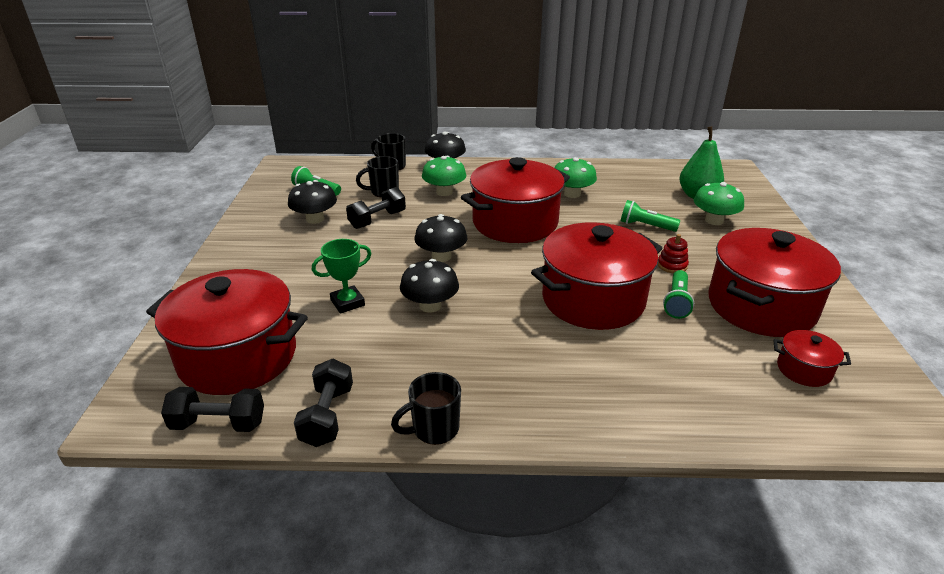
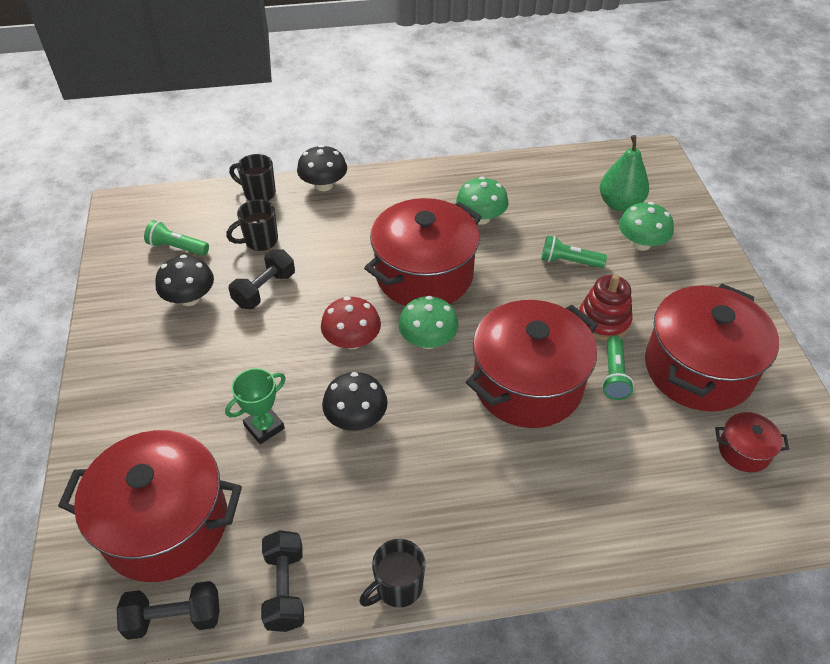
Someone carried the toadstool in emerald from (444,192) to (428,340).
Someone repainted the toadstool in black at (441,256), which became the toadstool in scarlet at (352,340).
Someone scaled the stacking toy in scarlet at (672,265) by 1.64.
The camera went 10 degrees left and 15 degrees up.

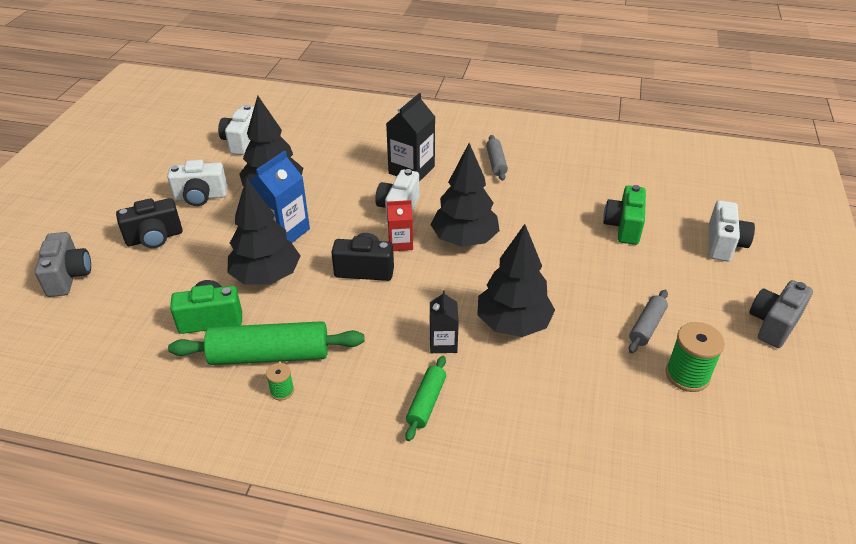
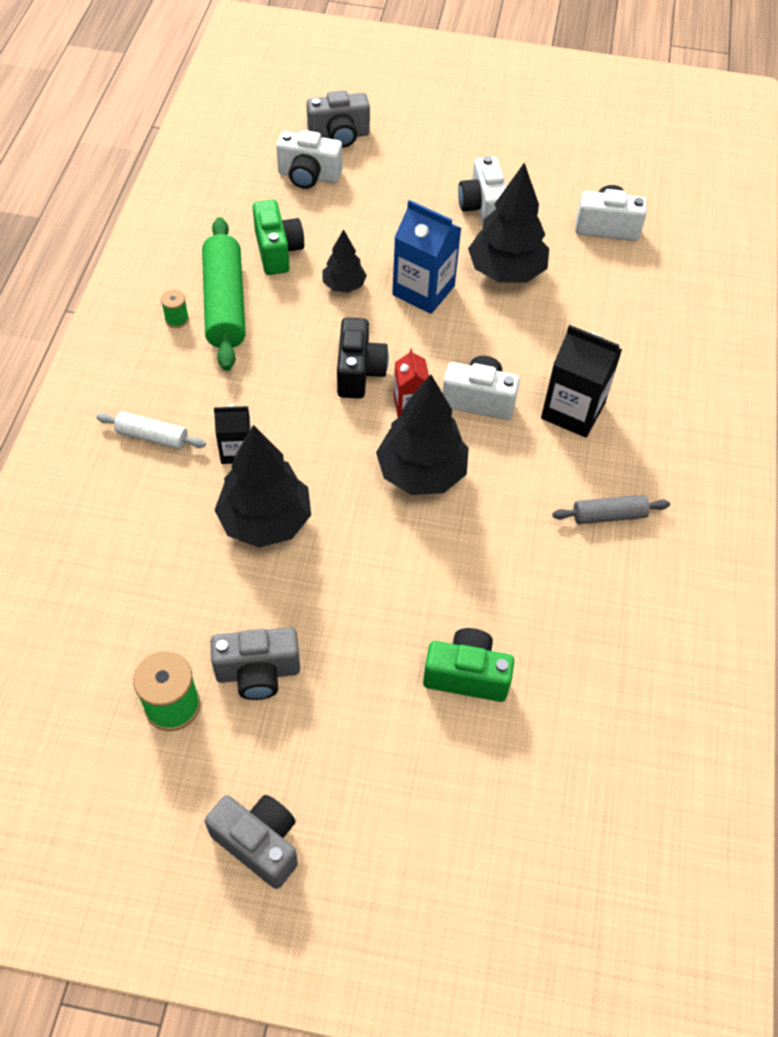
Someone took away the compact camera in black at (154,238).
Someone carried the compact camera in pure white from (723,244) to (309,176).
Someone swapped the pastry roller in gray at (647,326) for the compact camera in gray at (258,672).
Someone repainted the pastry roller in emerald at (426,402), which became the pastry roller in pure white at (152,437).
Someone scaled the tree in black at (266,276) by 0.54.
The camera went 85 degrees right and 15 degrees up.

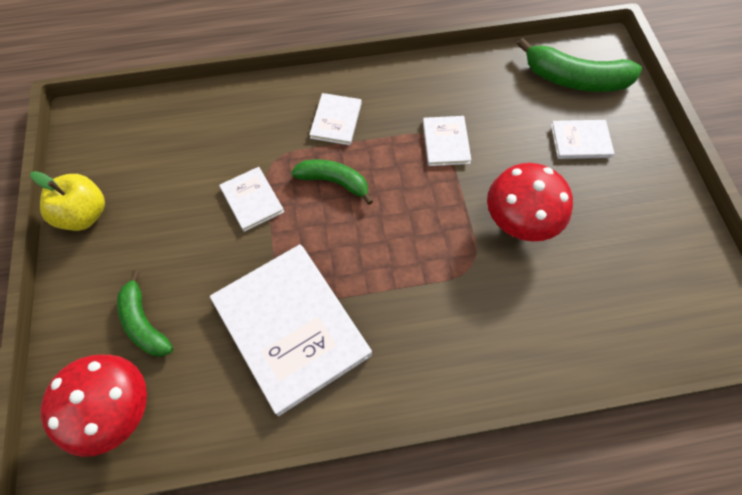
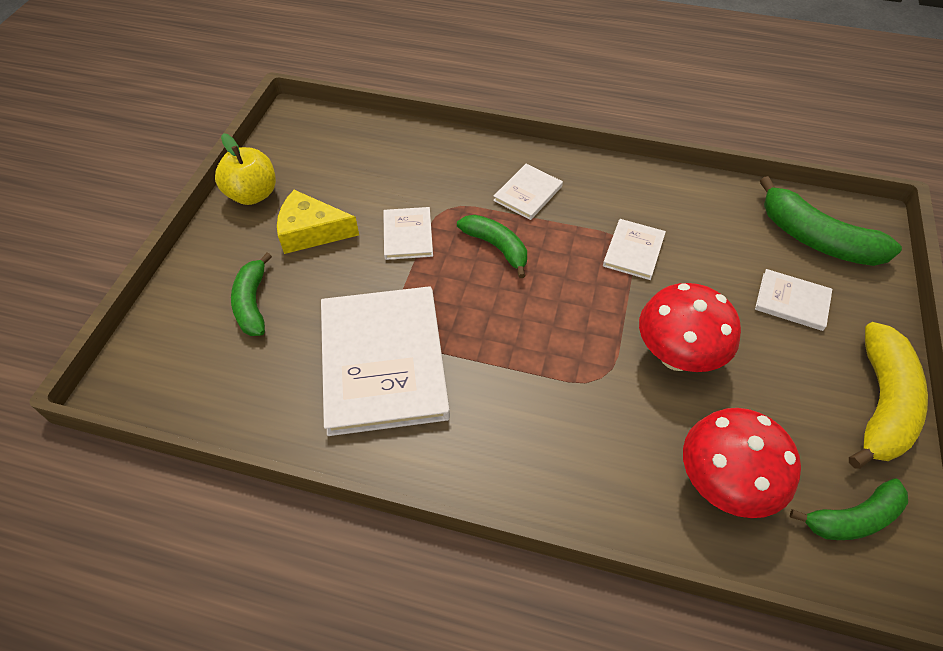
Someone put down the cheese in yellow at (311,231).
Someone put down the toy banana in emerald at (852,518).
Someone put down the toy banana in yellow at (881,404).
Someone carried the toadstool in scarlet from (117,411) to (722,484).
The camera went 25 degrees right and 10 degrees down.

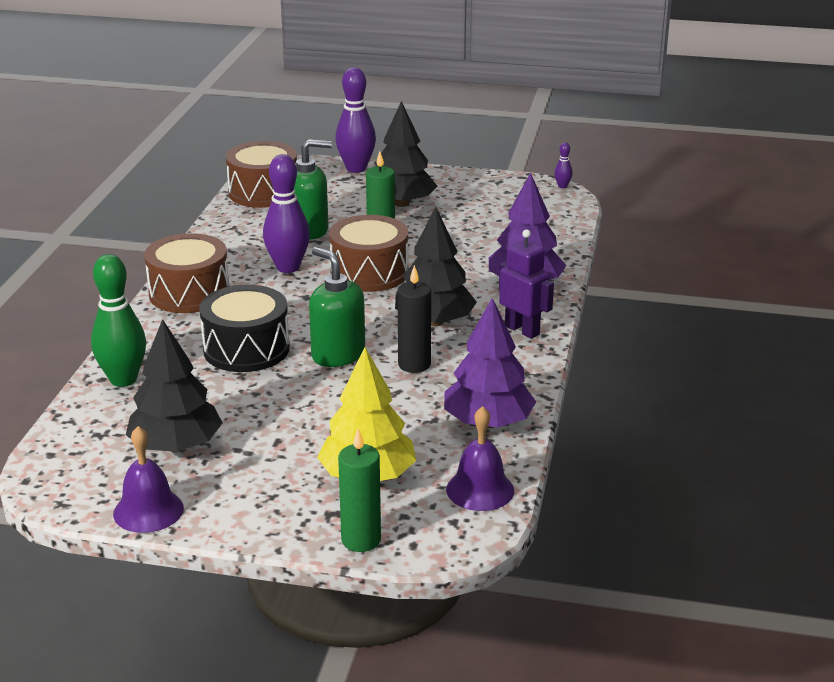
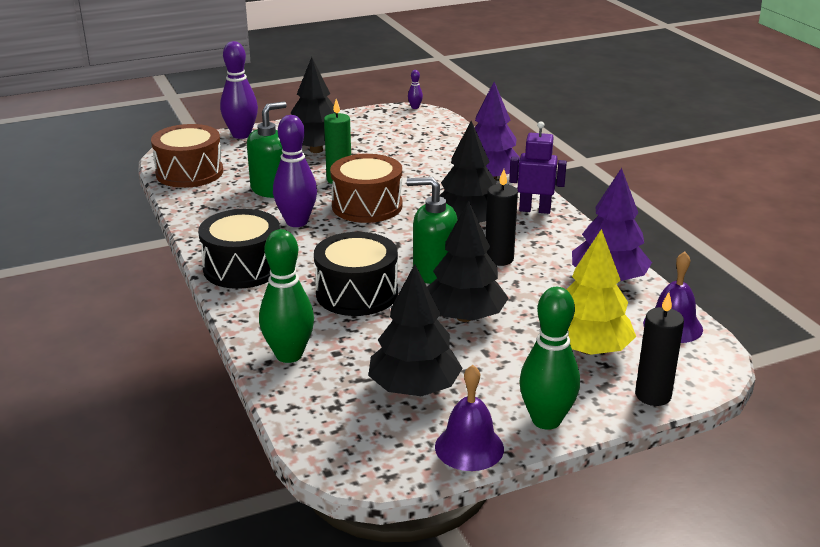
Someone put down the tree in black at (464,317).
Someone put down the bowling pin in emerald at (546,420).
Someone repainted the snare drum in russet at (189,293), which became the snare drum in black at (243,268).
Someone repainted the candle in emerald at (361,540), which became the candle in black at (653,395).
The camera went 35 degrees left and 0 degrees up.

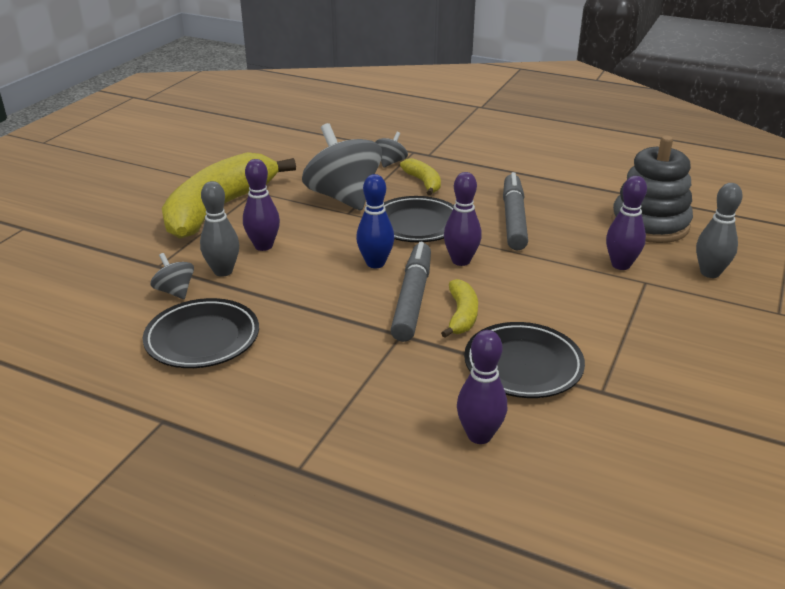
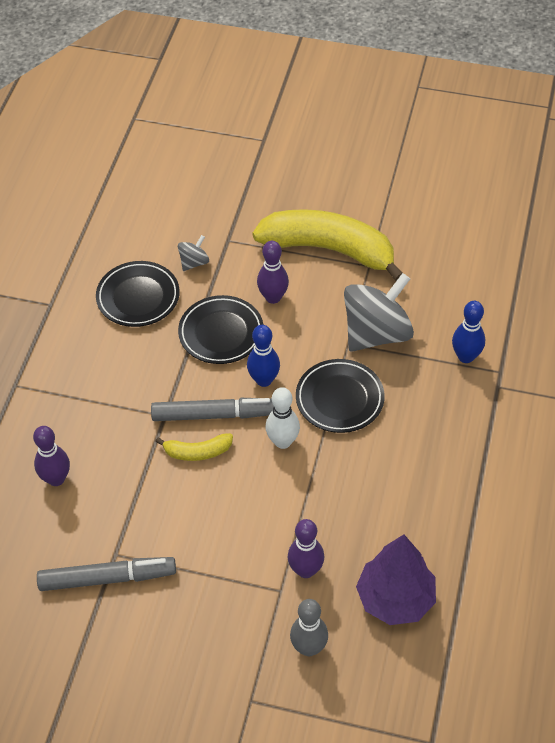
Someone took away the bowling pin in gray at (223,271).
Someone took away the toy banana in yellow at (423,182).
Someone carried the flat dish in black from (523,365) to (221,333).
Someone carried the marker in gray from (514,219) to (107,578).
Someone swapped the whirligig in gray at (391,162) for the bowling pin in cobalt at (466,356).
Someone swapped the stacking toy in gray at (649,224) for the tree in purple at (395,599).
Someone repainted the bowling pin in purple at (461,261), which became the bowling pin in pure white at (283,441).
The camera went 80 degrees right and 20 degrees up.

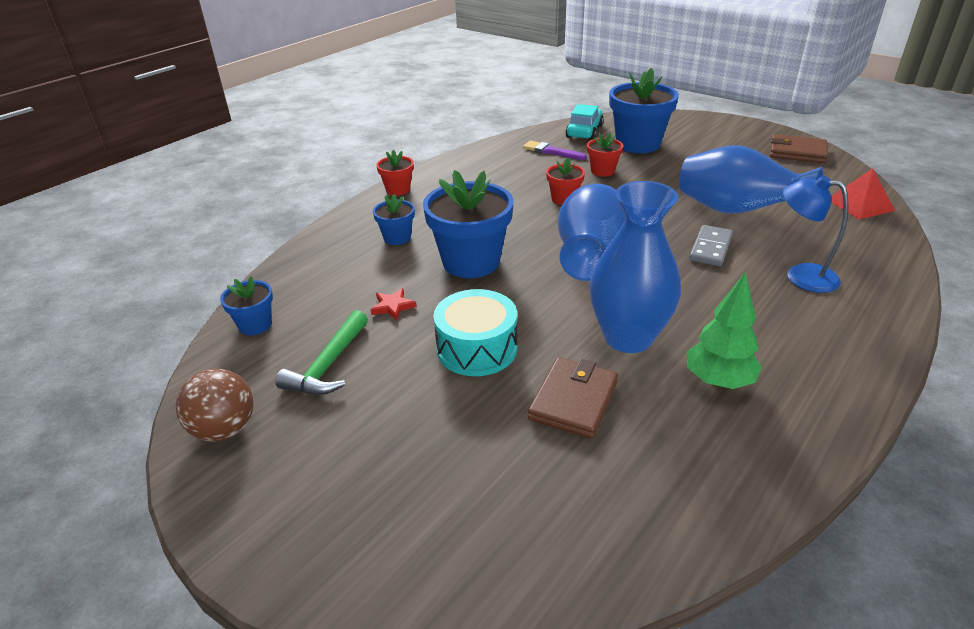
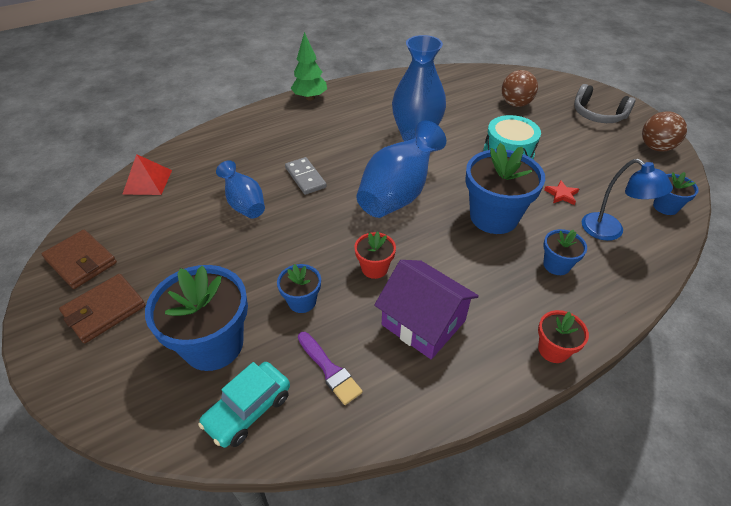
Someone took away the claw hammer in emerald at (328,365).
Someone put down the cottage in purple at (423,322).
Someone put down the sphere in russet at (515,104).
Someone put down the headset in gray at (598,115).
Someone carried the billfold in russet from (573,400) to (104,310).
Someone carried the tree in emerald from (718,381) to (310,98).
Someone carried the desk lamp in cobalt from (800,276) to (610,231).
Someone repainted the flower pot in scarlet at (602,171), which became the flower pot in cobalt at (302,301).
Someone rotated the domino in gray at (710,248) by 75 degrees counterclockwise.
Someone scaled the vase in cobalt at (736,211) by 0.59.
The camera went 160 degrees left and 10 degrees up.

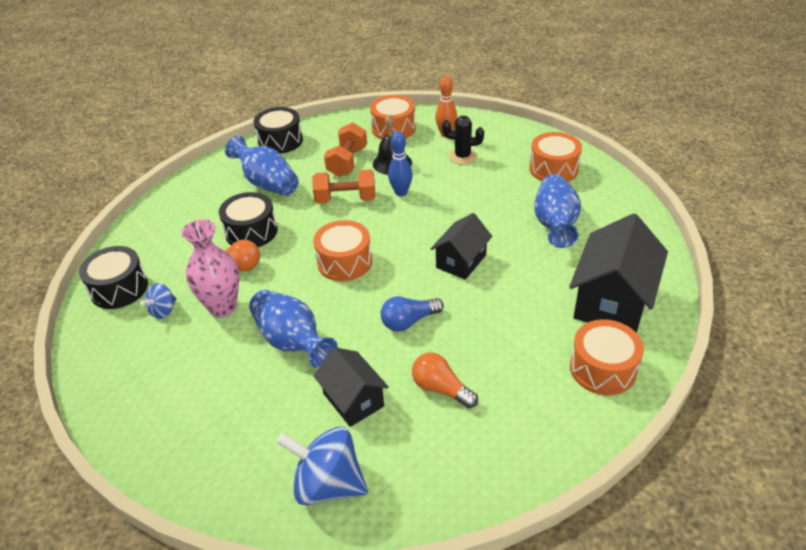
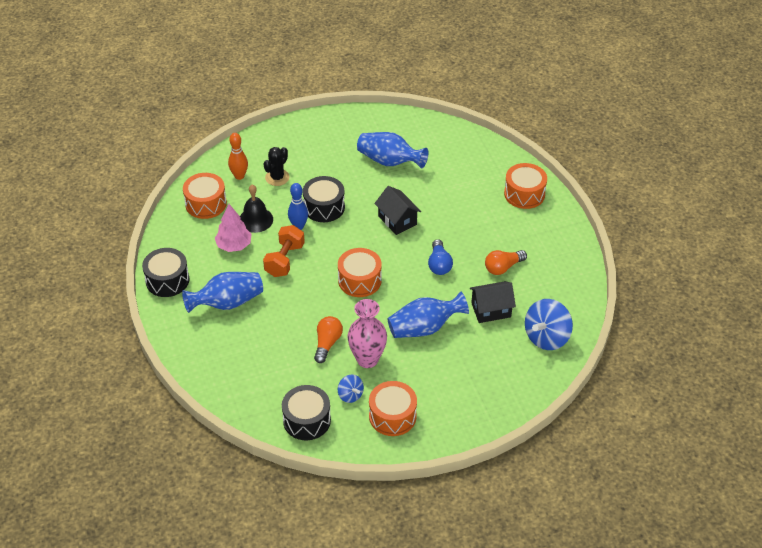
Someone took away the cottage in black at (612,301).
Someone carried the snare drum in black from (251,232) to (324,207).
Someone carried the snare drum in orange-coloured from (553,169) to (392,416).
Someone swapped the free weight in orange-coloured at (347,162) for the tree in pink at (234,245).
The camera went 70 degrees left and 5 degrees up.

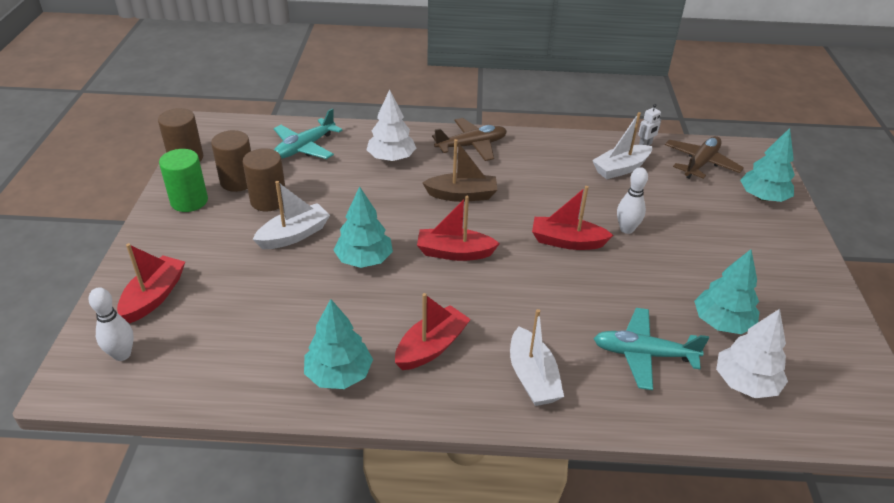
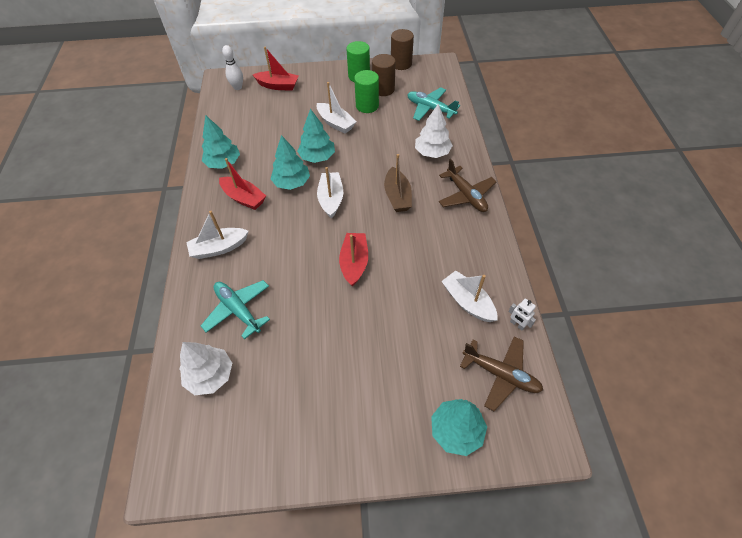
Someone took away the bowling pin in pure white at (626,229).
Someone carried the tree in aqua from (722,322) to (292,183).
Someone repainted the cylinder in russet at (268,200), which became the cylinder in emerald at (367,106).
Someone repainted the boat in scarlet at (454,252), which became the boat in pure white at (331,199).
Someone rotated the plane in aqua at (643,354) by 45 degrees counterclockwise.
The camera went 85 degrees right and 15 degrees up.

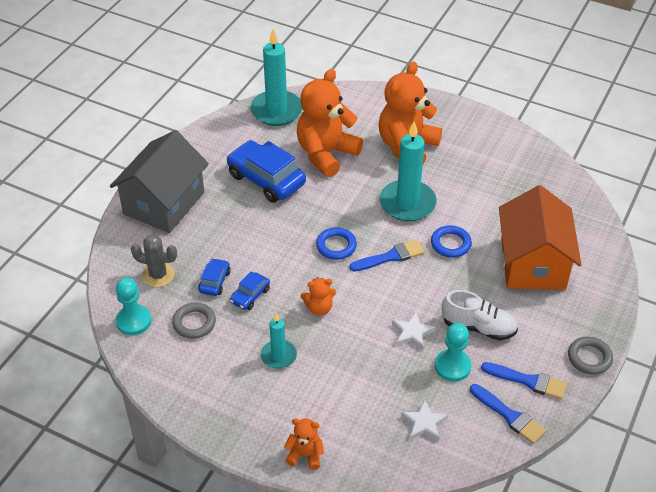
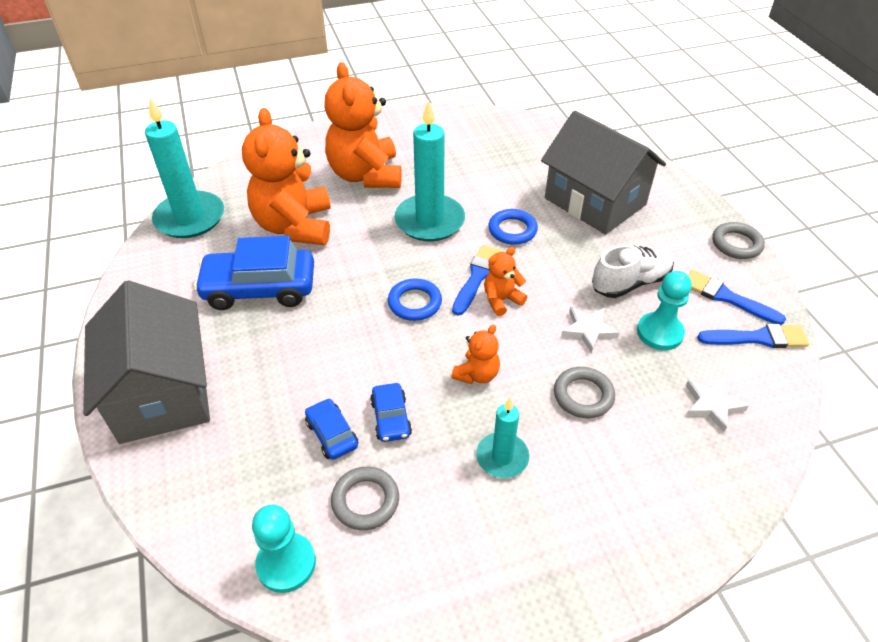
Someone took away the saguaro cactus in gray at (158,275).
Someone put down the hoop in gray at (583,395).
Someone carried the teddy in orange-coloured from (305,455) to (501,300).
Someone repainted the cottage in orange-coloured at (532,263), which became the cottage in gray at (595,201).
Someone rotated the paintbrush in cobalt at (528,381) by 120 degrees counterclockwise.
The camera went 45 degrees left and 0 degrees up.

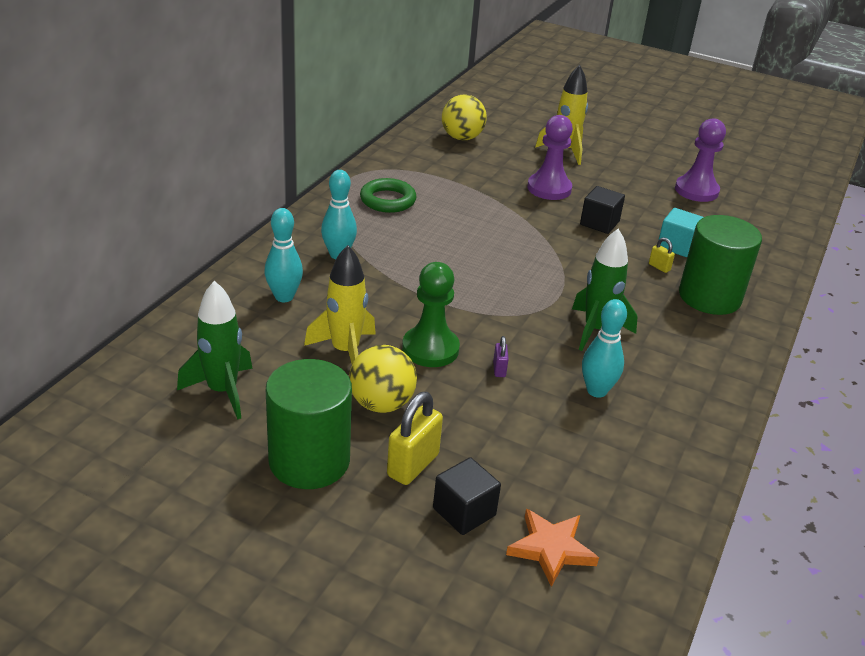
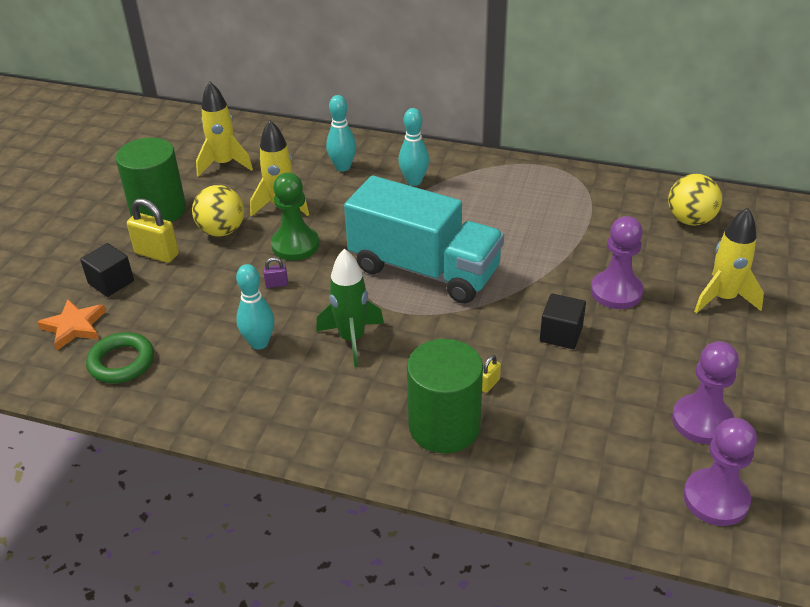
Someone took away the cube in aqua at (676,246).
Someone put down the toy truck in aqua at (424,269).
Someone put down the chess pawn in purple at (715,499).
Someone carried the hoop in emerald from (388,200) to (121,362).
Someone repainted the rocket in emerald at (222,391), which became the rocket in yellow at (224,164).
The camera went 85 degrees right and 5 degrees up.

